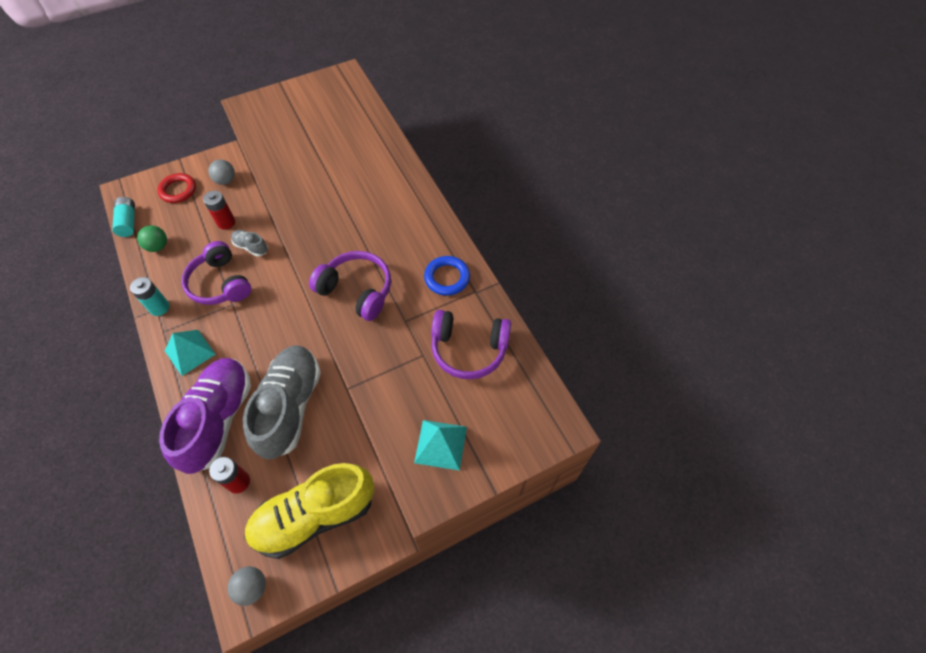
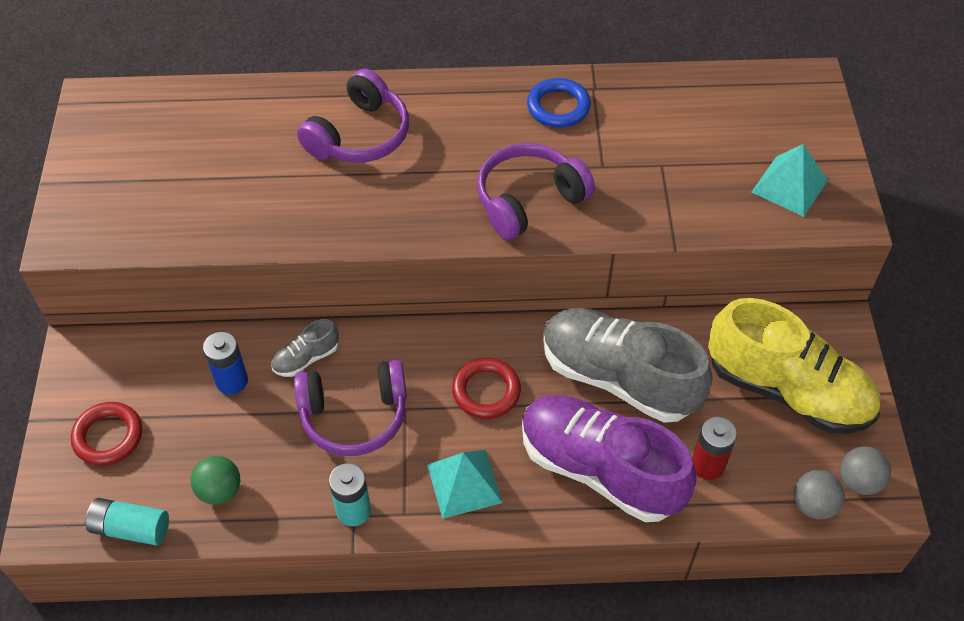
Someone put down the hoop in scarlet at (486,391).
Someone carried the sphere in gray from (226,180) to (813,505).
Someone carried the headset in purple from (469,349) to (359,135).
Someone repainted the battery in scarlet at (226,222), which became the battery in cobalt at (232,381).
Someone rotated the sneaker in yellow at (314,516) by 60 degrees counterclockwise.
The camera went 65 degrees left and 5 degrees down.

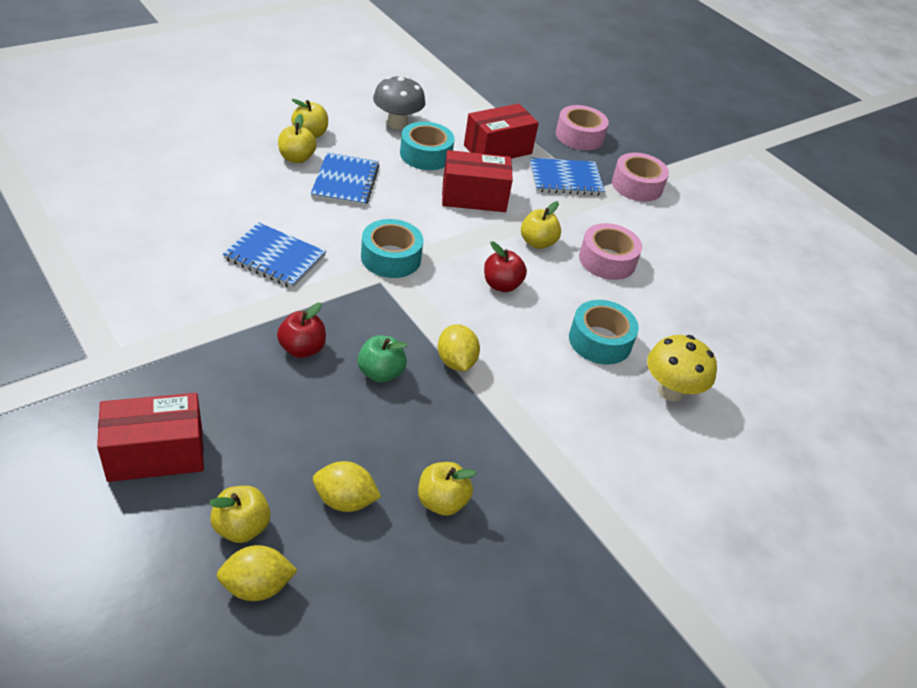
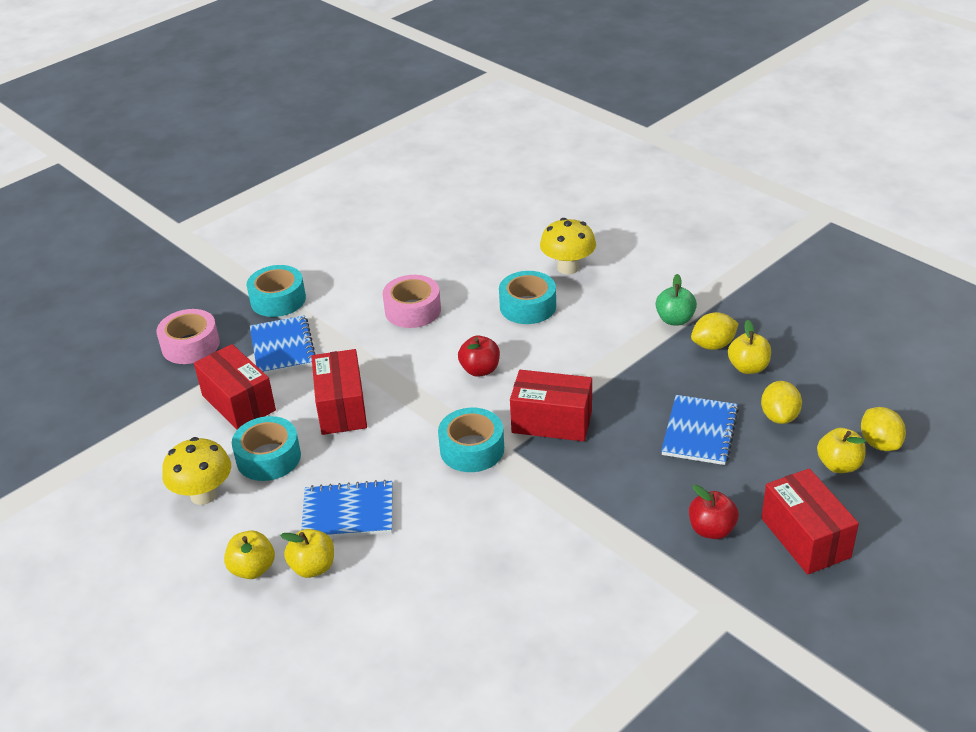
Someone took away the apple in yellow at (537,242).
Someone put down the package in scarlet at (552,422).
Someone carried the exercise book in cobalt from (275,257) to (699,432).
Someone carried the apple in scarlet from (302,349) to (711,530).
Someone carried the apple in emerald from (380,373) to (675,320).
Someone carried the lemon in yellow from (456,362) to (713,345).
Someone repainted the toadstool in gray at (397,123), which became the toadstool in yellow at (203,495).
Someone repainted the sticky tape in pink at (637,185), which became the sticky tape in aqua at (278,300).
The camera went 90 degrees left and 5 degrees down.

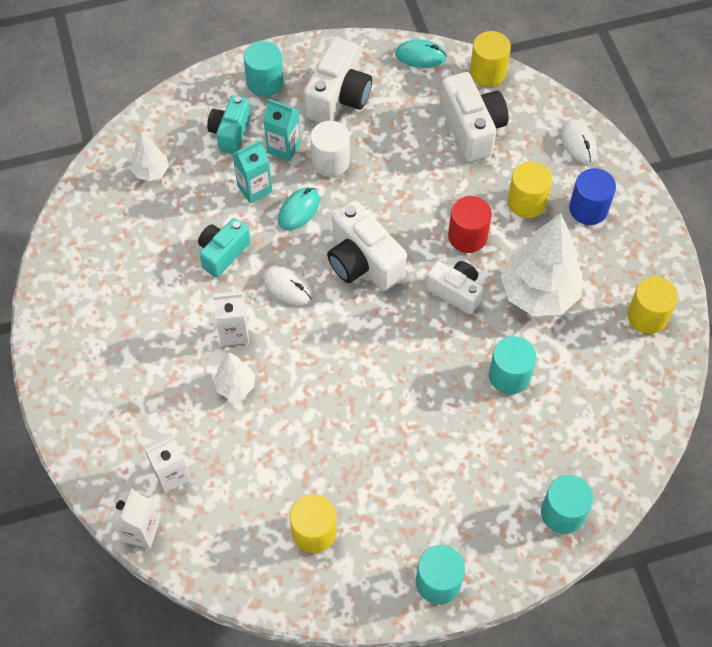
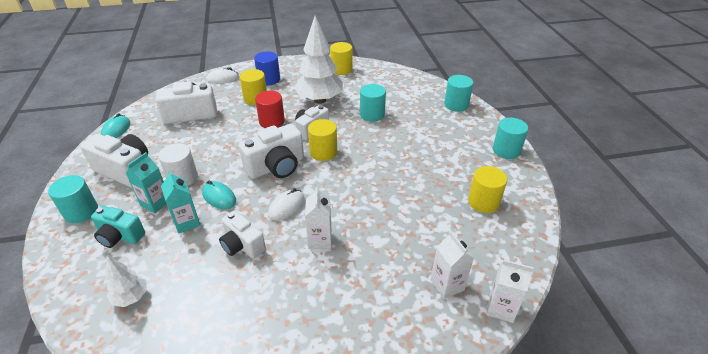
Someone took away the tree in pure white at (235,386).
Someone carried the cylinder in yellow from (488,72) to (323,152).
Someone repainted the compact camera in aqua at (223,253), which became the compact camera in pure white at (242,245).
The camera went 85 degrees left and 20 degrees down.

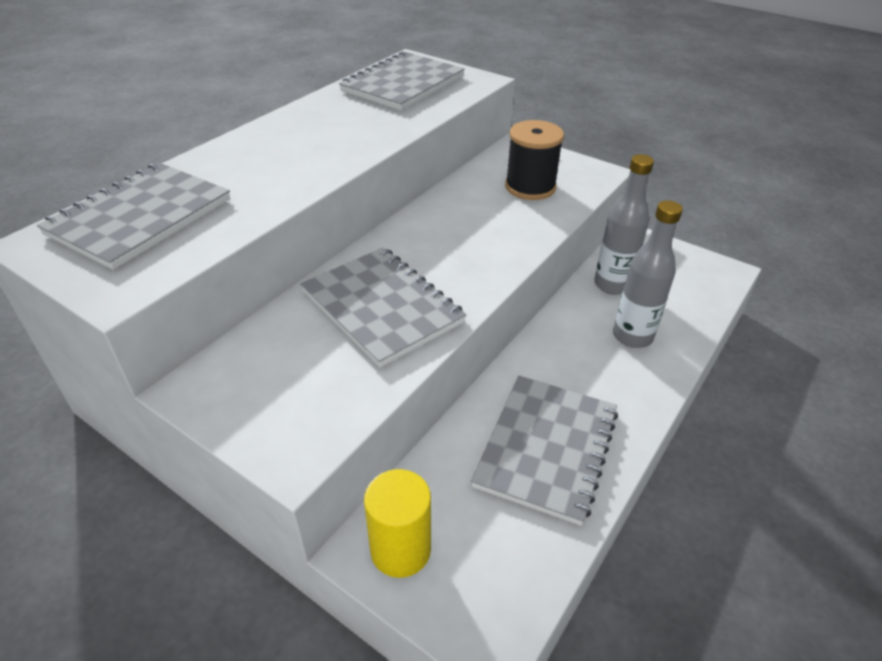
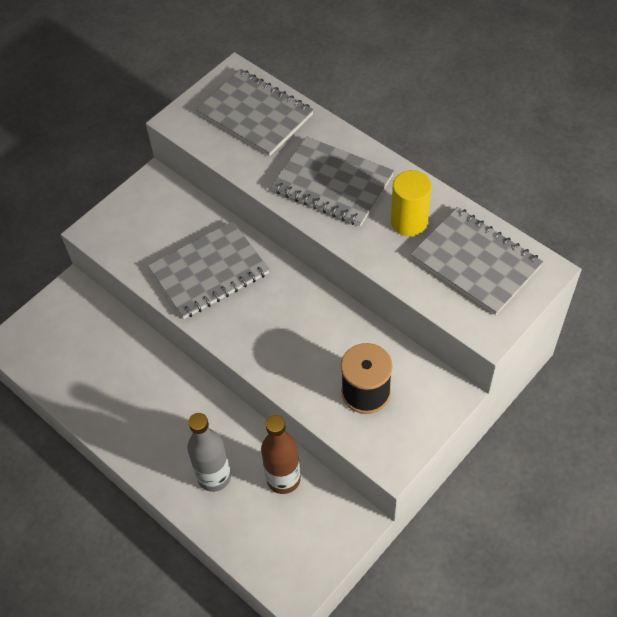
Someone carried the cylinder in yellow from (400,550) to (409,222).
Someone carried the exercise book in gray from (546,448) to (332,183).
Someone repainted the bottle in gray at (612,285), which became the bottle in russet at (283,479).
The camera went 100 degrees right and 15 degrees up.

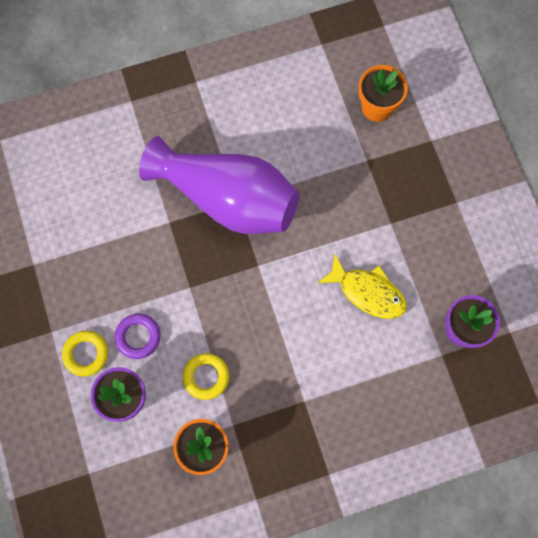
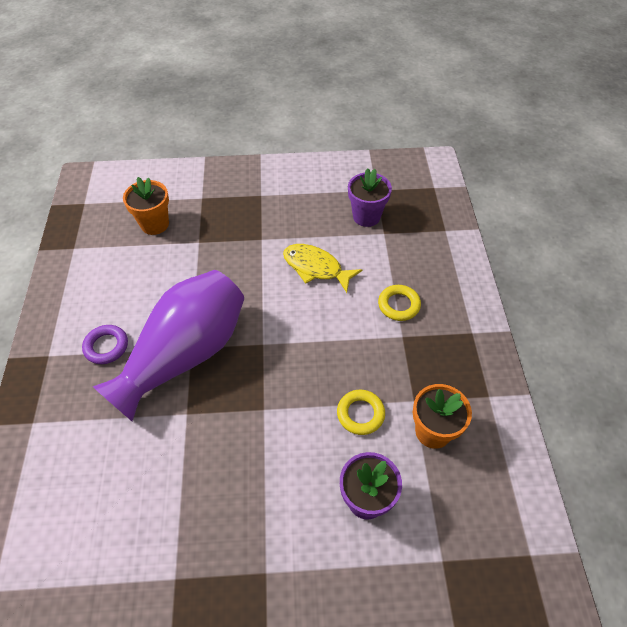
Someone carried the hoop in yellow from (86,354) to (398,305).
Someone carried the hoop in purple from (138,337) to (106,346).
Someone rotated the fish figure in yellow at (367,292) by 105 degrees counterclockwise.
The camera went 75 degrees left and 20 degrees down.

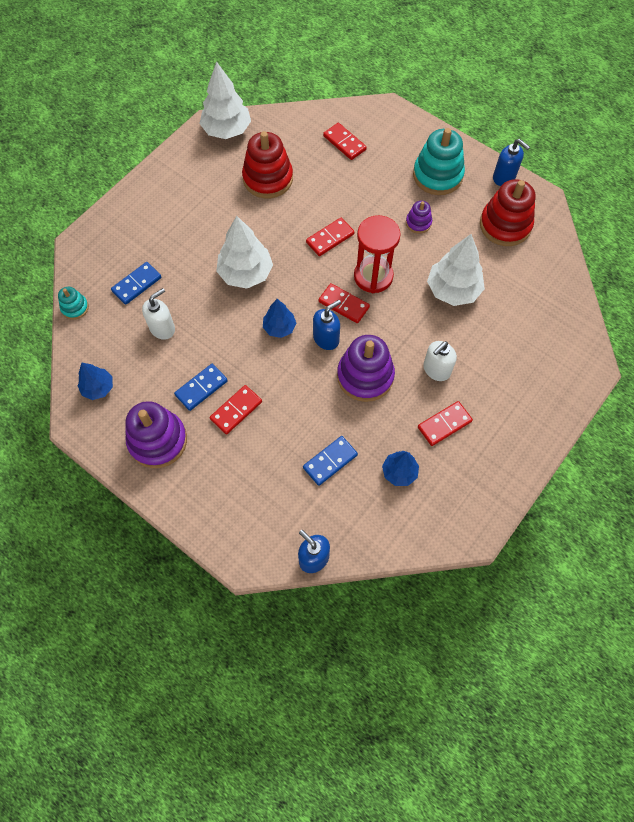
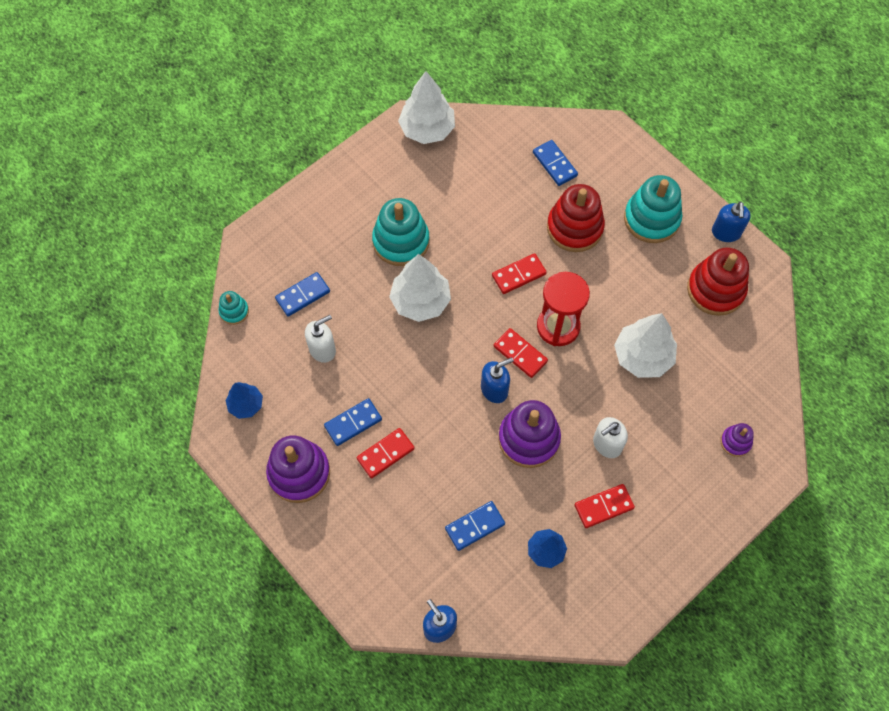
Someone took away the tree in cobalt at (279,327).
Someone put down the stacking toy in aqua at (401,241).
Someone carried the stacking toy in scarlet from (268,178) to (574,228).
Someone carried the stacking toy in purple from (418,223) to (735,442).
Someone repainted the domino in scarlet at (344,143), which became the domino in cobalt at (555,164).
Someone rotated the soap dispenser in cobalt at (504,177) by 45 degrees clockwise.
The camera went 10 degrees right and 0 degrees up.

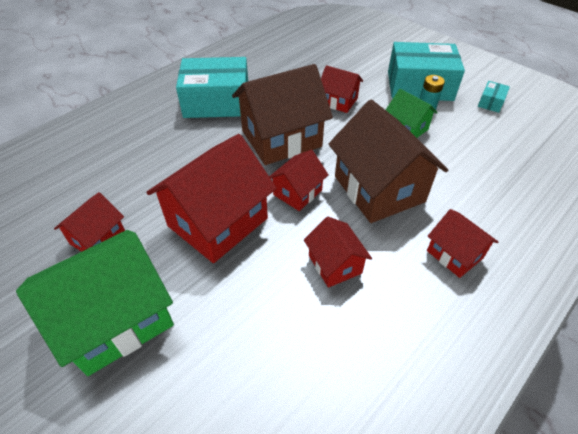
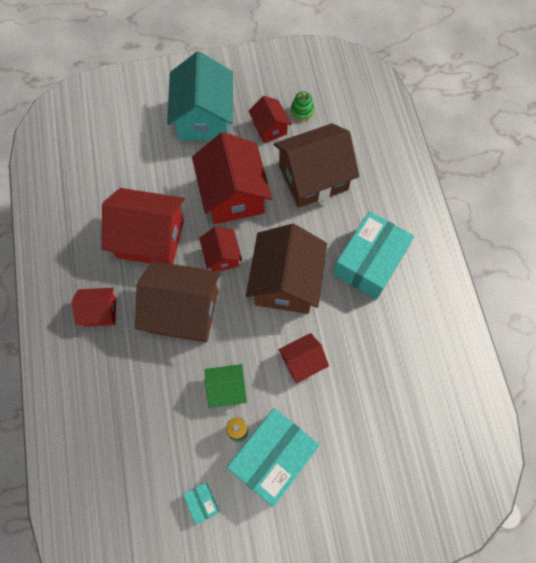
Someone put down the cottage in russet at (313,178).
Someone put down the stacking toy in emerald at (302,111).
Someone repainted the cottage in emerald at (116,318), which became the cottage in aqua at (204,118).
Someone scaled the cottage in scarlet at (335,264) by 1.91.
The camera went 125 degrees right and 20 degrees up.

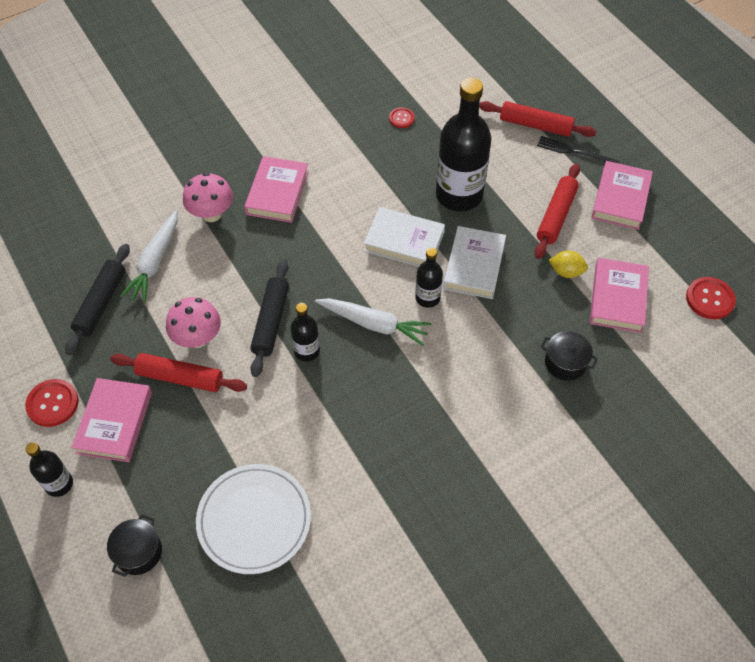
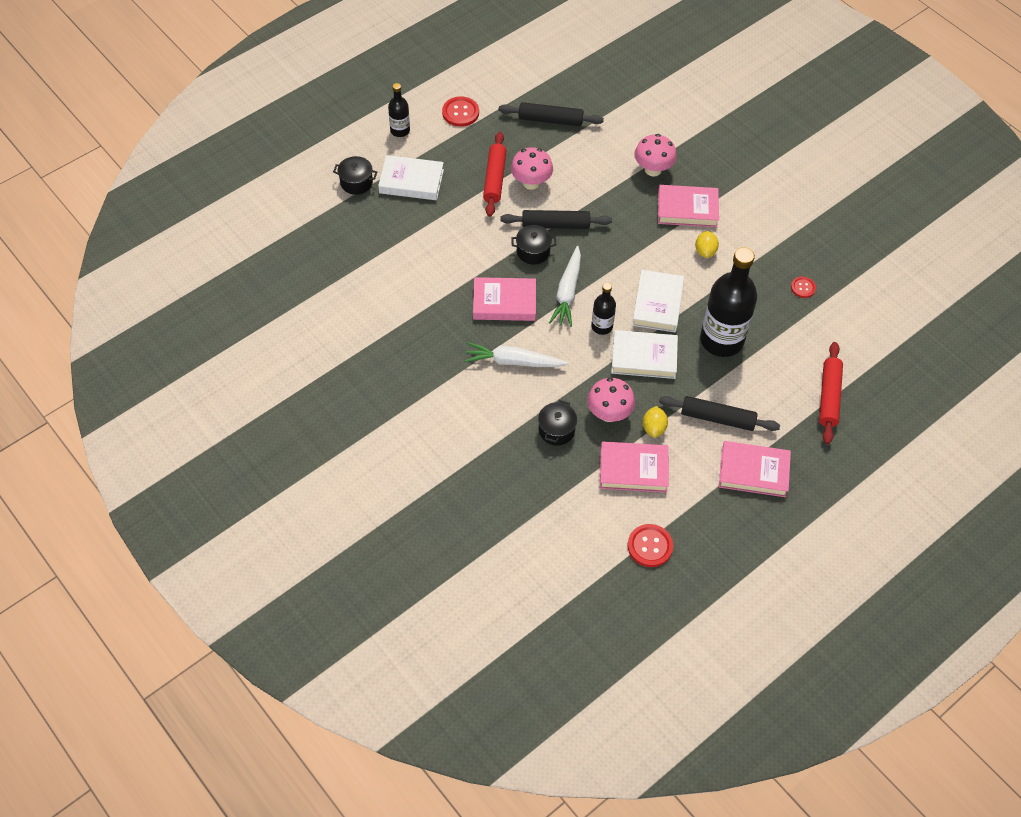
Someone took away the flat dish in pure white at (254,520).
Someone took away the fork in black at (574,152).
Someone put down the hardcover in pure white at (411,181).
Someone put down the toadstool in pink at (609,413).
Someone put down the lemon in yellow at (705,251).
Someone carried the hardcover in pink from (114,422) to (504,302).
Someone carried the toy carrot in pure white from (155,262) to (513,361).
Someone swapped the bottle in black at (307,351) for the cooking pot in black at (533,252).
Someone repainted the pastry roller in scarlet at (556,216), which became the pastry roller in black at (717,418).
The camera went 80 degrees right and 0 degrees up.

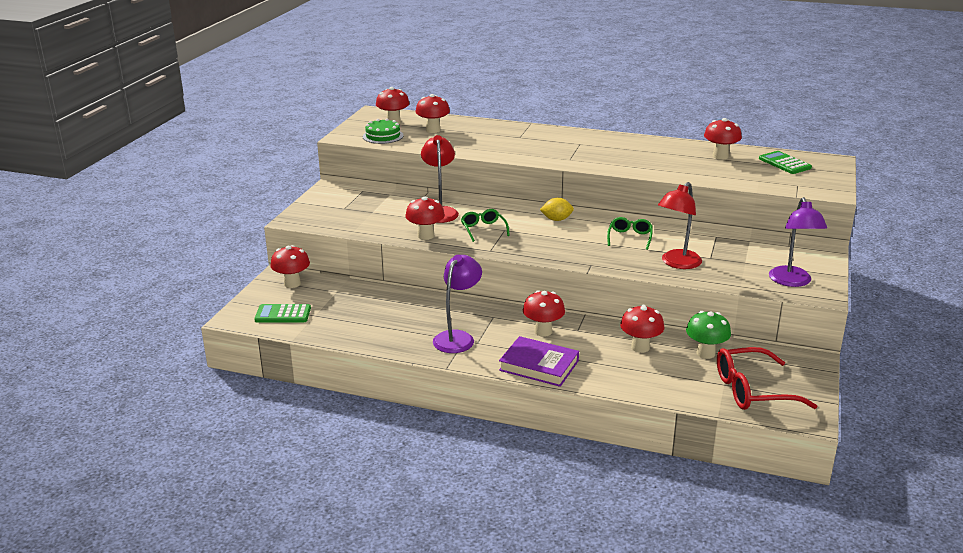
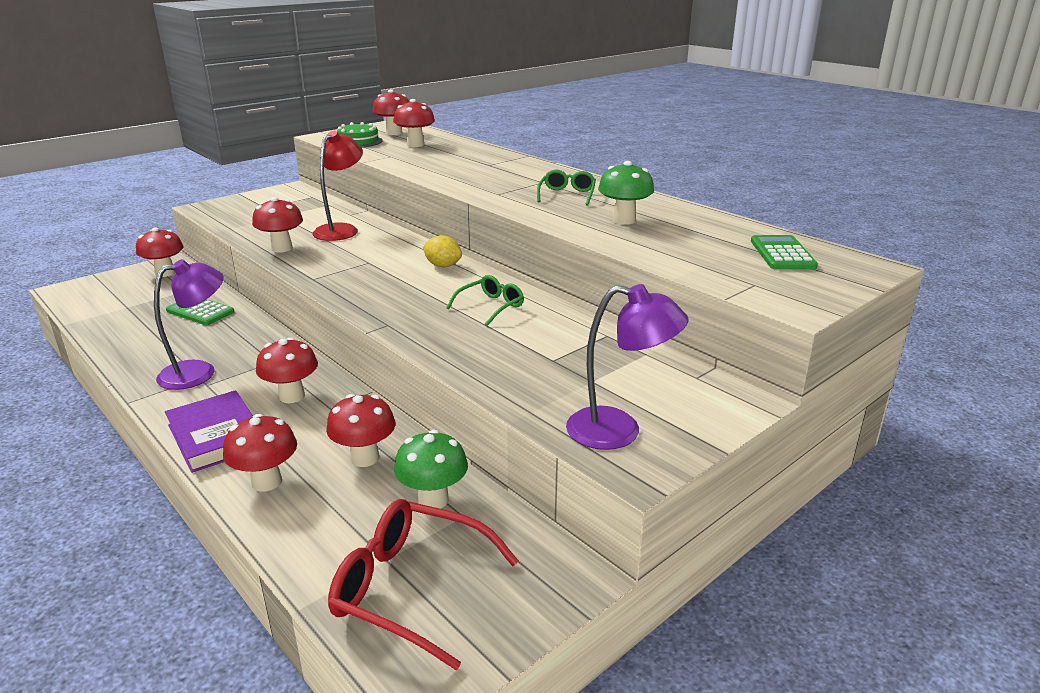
Someone took away the desk lamp in scarlet at (677,263).
Someone put down the toadstool in emerald at (624,220).
Someone carried the calculator in emerald from (283,314) to (200,311).
Someone carried the spectacles in emerald from (483,229) to (567,195).
Someone carried the toadstool in scarlet from (720,156) to (267,482).
Someone rotated the desk lamp in purple at (792,282) by 105 degrees counterclockwise.
The camera went 30 degrees right and 0 degrees up.

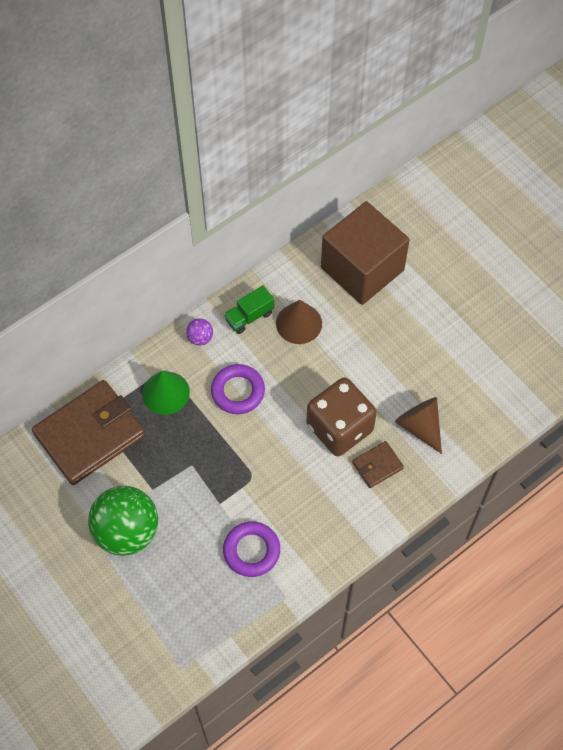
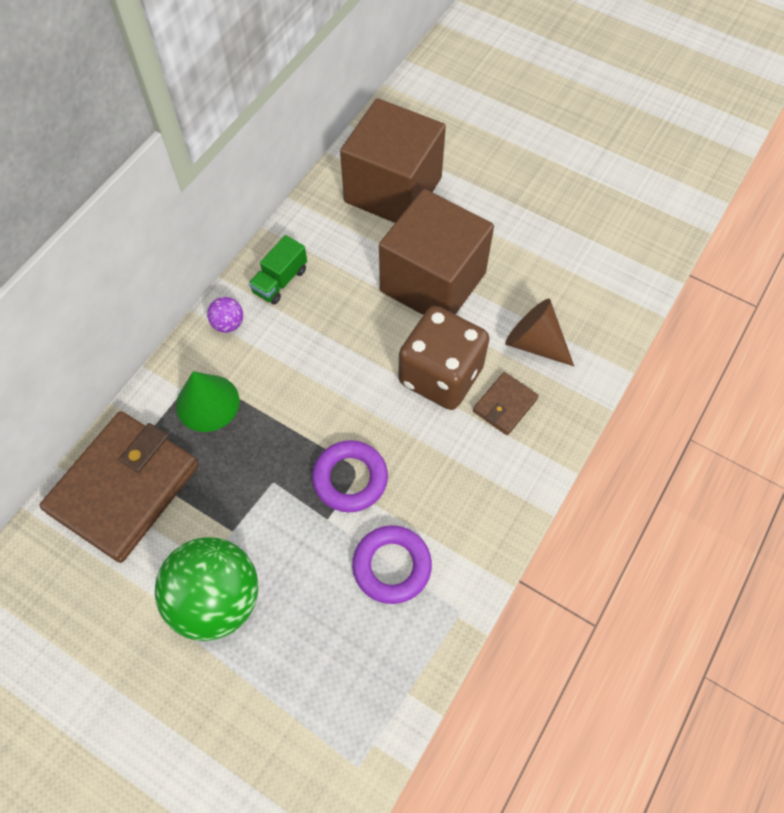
Someone took away the cone shape in russet at (299,323).
Someone put down the cube in russet at (433,282).
Someone carried the hoop in purple from (238,391) to (350,479).
The camera went 20 degrees left and 0 degrees up.

